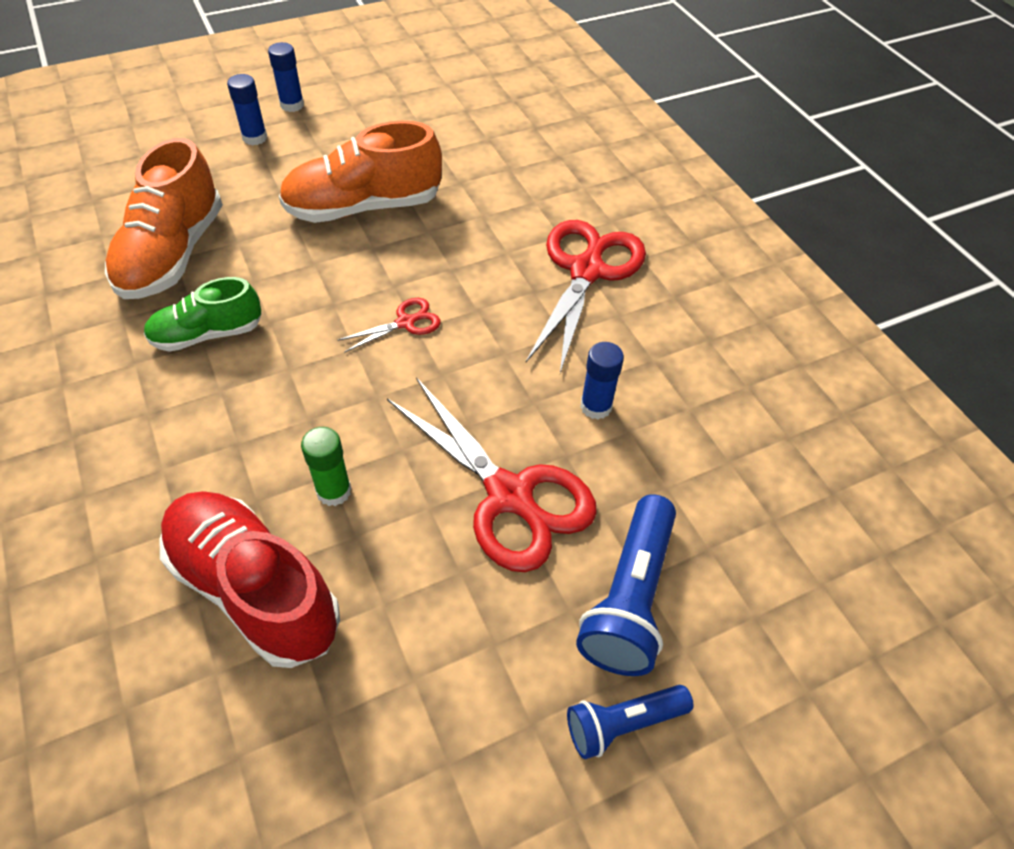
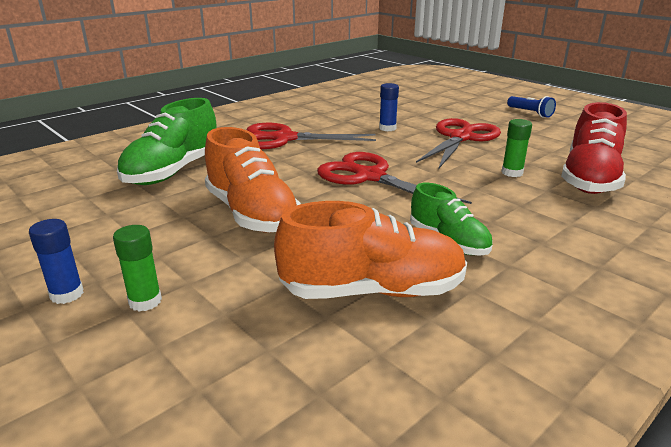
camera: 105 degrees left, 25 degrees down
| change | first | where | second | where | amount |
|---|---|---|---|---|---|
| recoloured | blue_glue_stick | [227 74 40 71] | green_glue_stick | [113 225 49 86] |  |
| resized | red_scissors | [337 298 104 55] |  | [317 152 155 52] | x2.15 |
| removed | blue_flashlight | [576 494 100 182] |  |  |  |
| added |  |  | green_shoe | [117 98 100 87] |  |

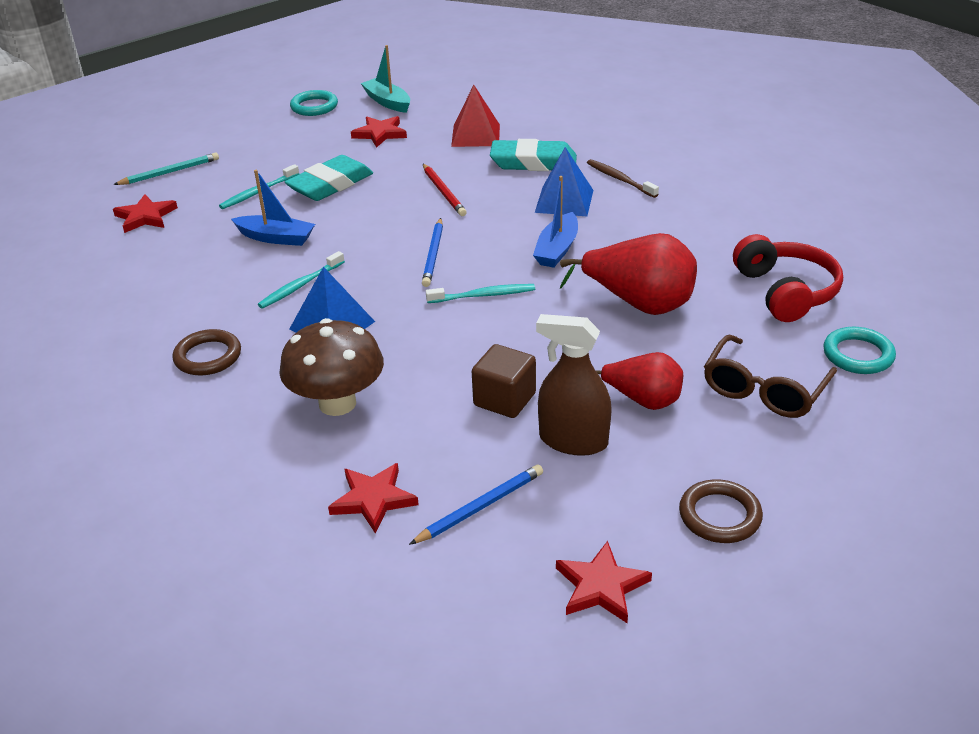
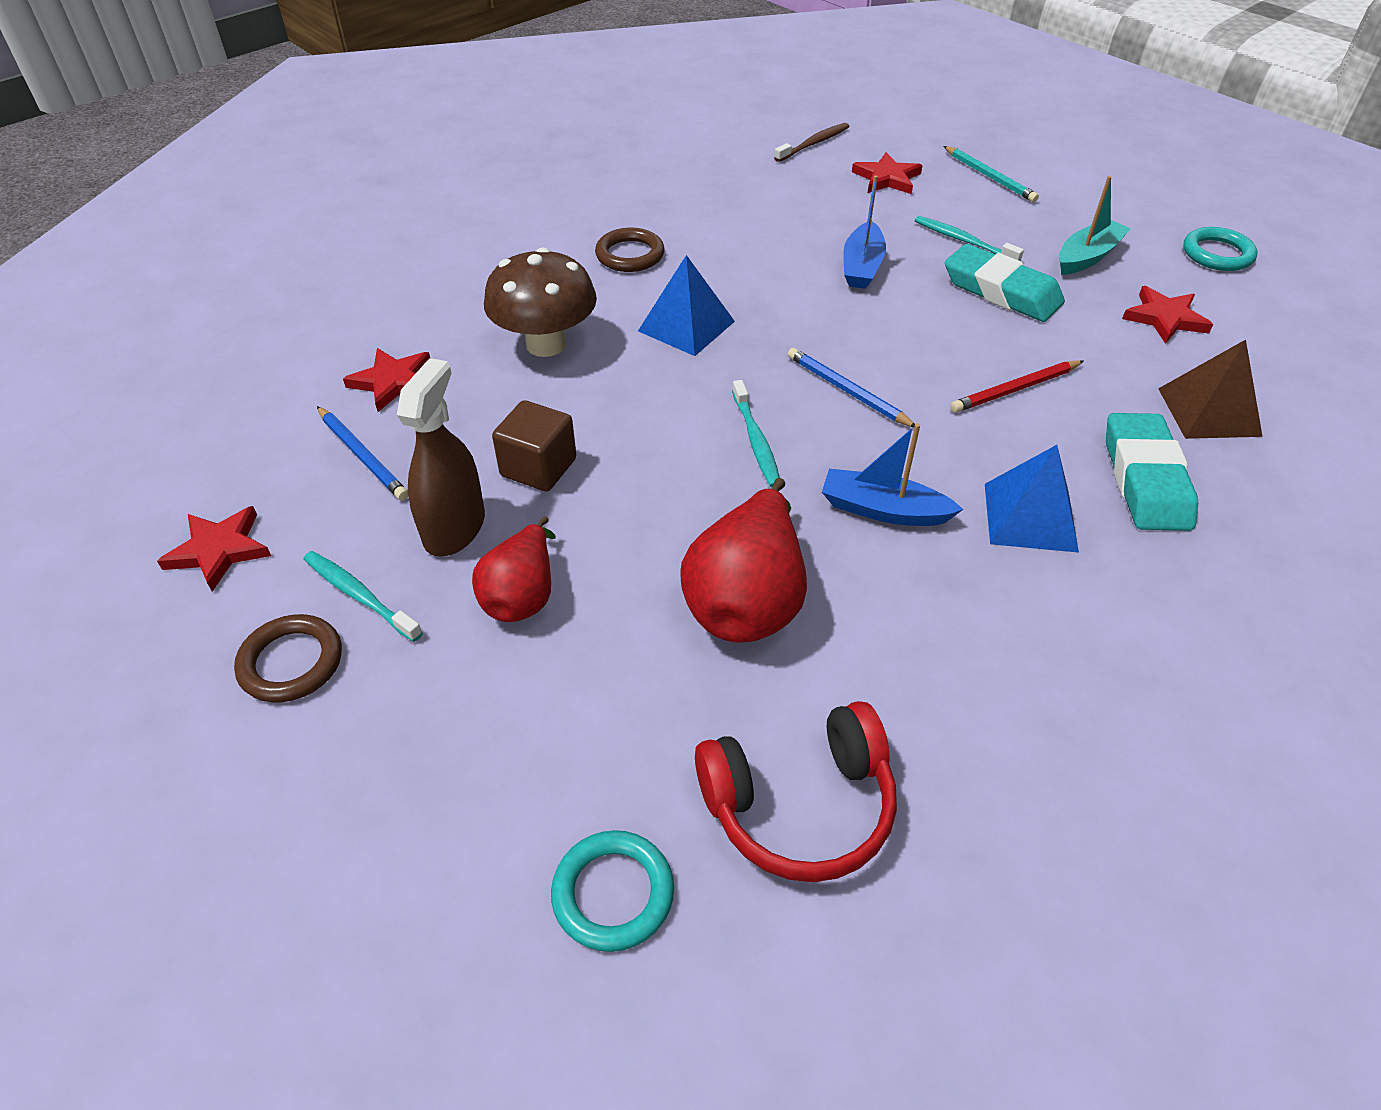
camera: 85 degrees right, 10 degrees up
| change | first | where | second | where | amount |
|---|---|---|---|---|---|
| moved | turquoise_toothbrush | [258 251 87 58] |  | [304 551 119 91] |  |
| moved | turquoise_boat | [361 45 49 68] |  | [1059 176 72 99] |  |
| turned | blue_pencil | [422 218 21 69] |  | [788 348 127 79] | 45 degrees clockwise |
| recoloured | red_pyramid | [451 85 49 62] | brown_pyramid | [1158 340 105 99] |  |
| moved | brown_toothbrush | [587 159 72 39] |  | [774 123 76 39] |  |
| removed | brown_glasses | [704 335 133 83] |  |  |  |

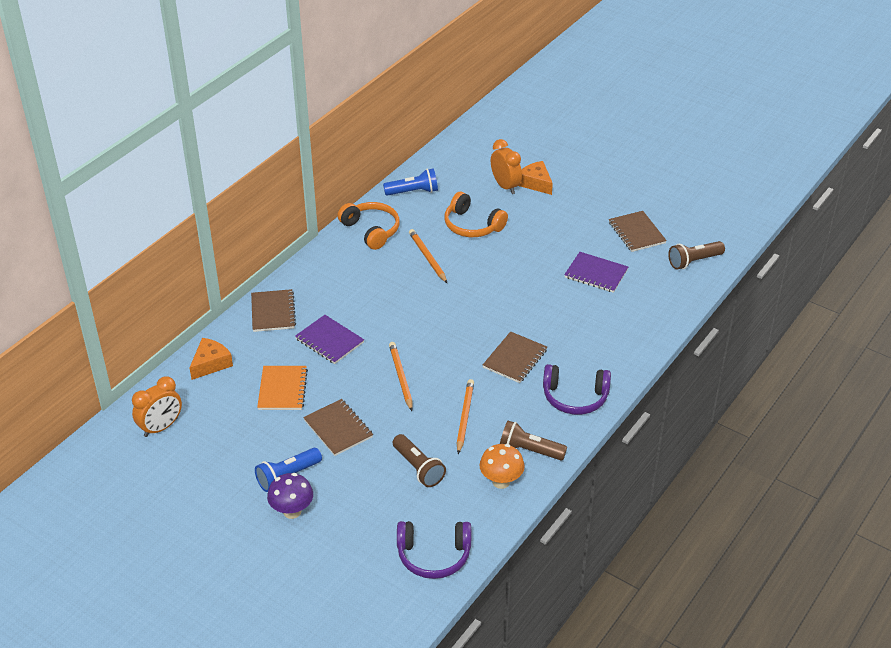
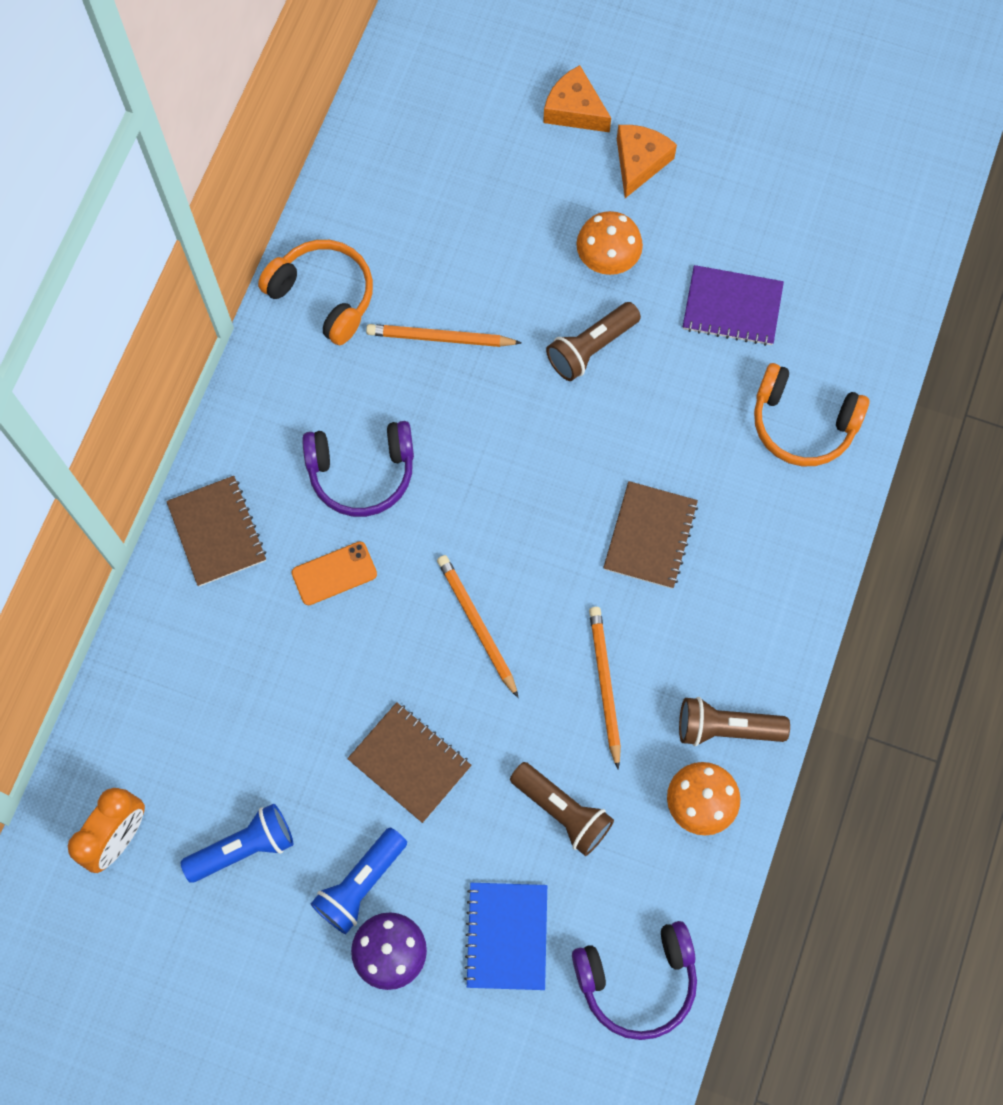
camera: 15 degrees left, 30 degrees up
| change | first | where | second | where | amount |
|---|---|---|---|---|---|
| moved | orange_cheese | [190 338 43 42] |  | [617 125 60 73] |  |
| removed | orange_notebook | [257 366 51 44] |  |  |  |
| replaced | purple_notebook | [295 315 69 49] | orange_phone | [291 541 86 64] |  |
| moved | blue_flashlight | [383 168 55 28] |  | [180 804 113 79] |  |
| turned | orange_pencil | [409 229 38 54] |  | [366 324 155 23] | 45 degrees counterclockwise |
| moved | orange_headphones | [444 192 64 45] |  | [754 363 115 103] |  |
| removed | orange_clock | [491 139 31 55] |  |  |  |
| moved | purple_headphones | [543 364 68 51] |  | [302 421 112 96] |  |
| removed | brown_notebook | [609 211 58 41] |  |  |  |
| moved | brown_flashlight | [668 241 57 28] |  | [546 302 95 79] |  |
| added |  |  | blue_notebook | [464 883 83 107] |  |
| added |  |  | orange_mushroom | [576 211 67 64] |  |

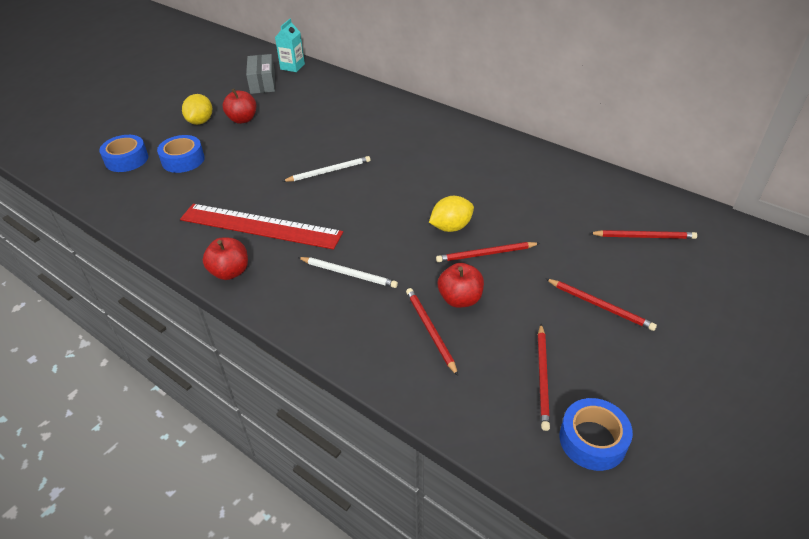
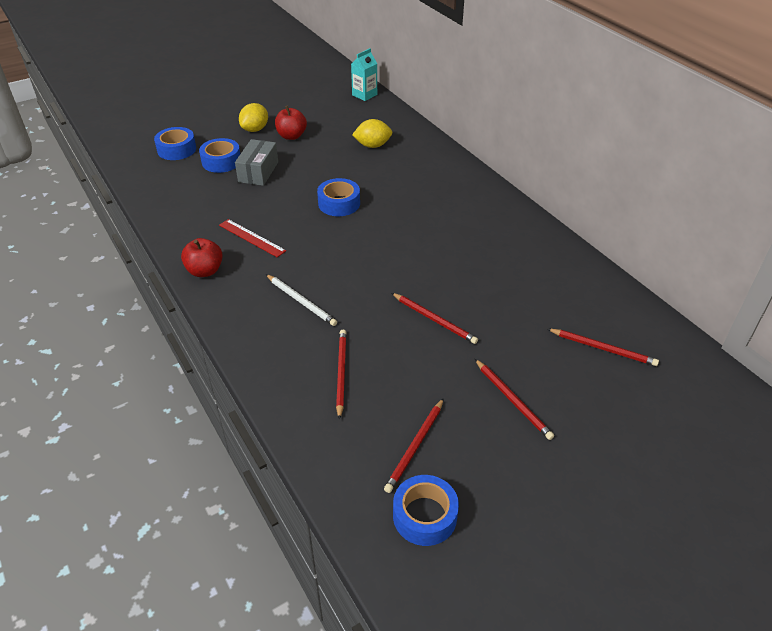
camera: 20 degrees right, 0 degrees up
| change | first | where | second | where | amount |
|---|---|---|---|---|---|
| resized | red_ruler | [180 204 163 46] |  | [219 219 67 38] | x0.53 |
| moved | grey_box | [246 54 29 40] |  | [235 139 43 47] |  |
| replaced | white_pencil | [282 156 89 26] | blue_tape | [317 178 43 38] |  |
| moved | yellow_lemon | [429 196 45 36] |  | [352 119 40 29] |  |
| turned | red_pencil | [436 242 104 20] |  | [392 293 86 51] | 150 degrees counterclockwise |
| removed | red_apple | [438 263 46 45] |  |  |  |

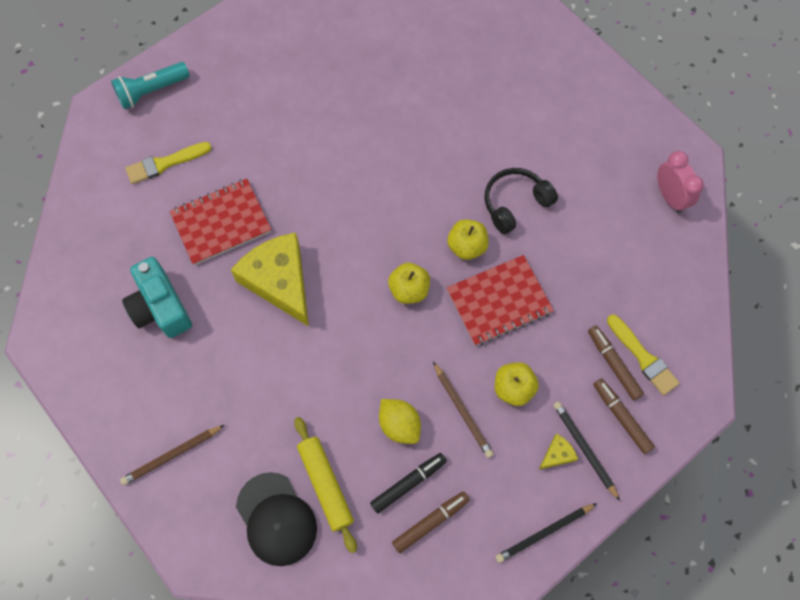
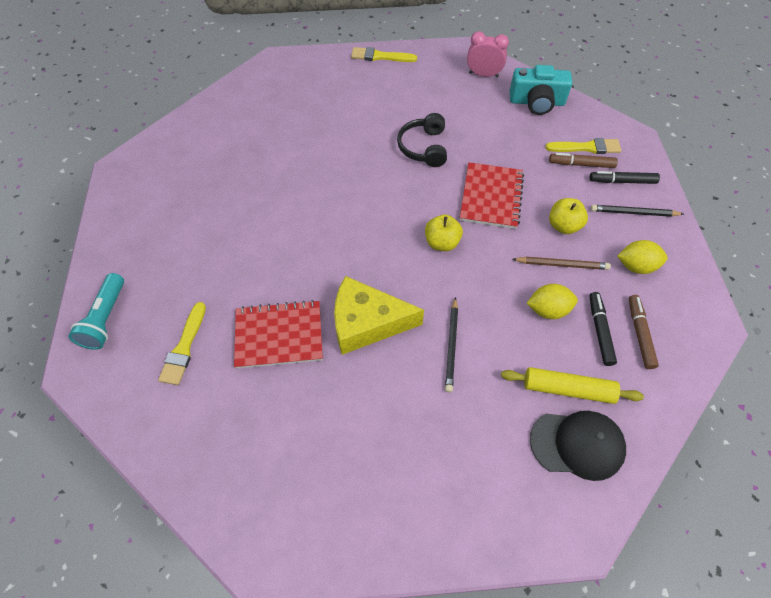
camera: 55 degrees left, 10 degrees down
| change | first | where | second | where | amount |
|---|---|---|---|---|---|
| removed | brown_pencil | [120 425 104 60] |  |  |  |
| moved | turquoise_camera | [122 257 70 81] |  | [510 65 62 50] |  |
| turned | red_notebook | [170 179 102 86] |  | [234 300 89 69] | 75 degrees clockwise |
| removed | yellow_apple | [447 219 42 41] |  |  |  |
| moved | black_pencil | [495 503 102 60] |  | [445 297 13 95] |  |
| removed | yellow_cheese | [539 434 39 35] |  |  |  |
| recoloured | brown_marker | [593 378 62 76] | black_marker | [589 171 71 13] |  |
| added |  |  | yellow_brush | [351 47 66 15] |  |
| added |  |  | yellow_lemon | [617 240 51 34] |  |

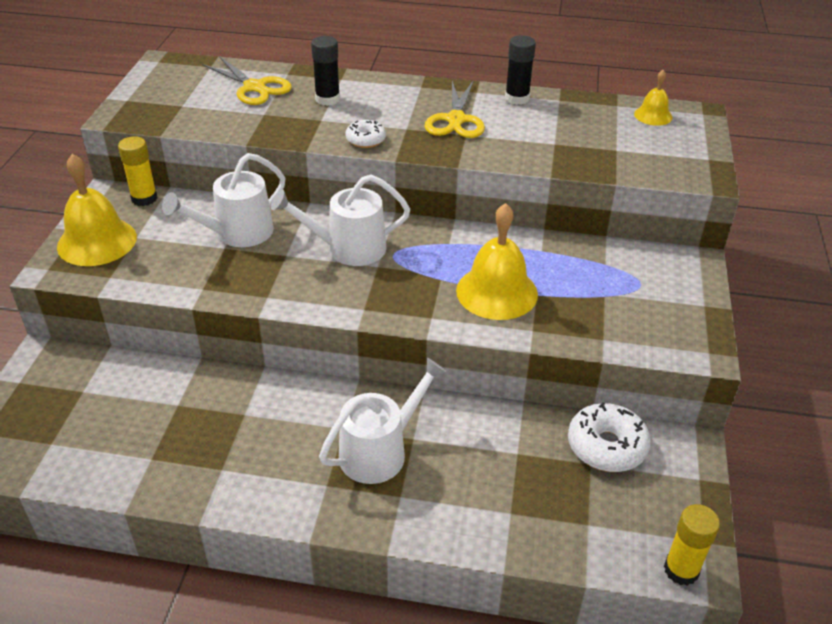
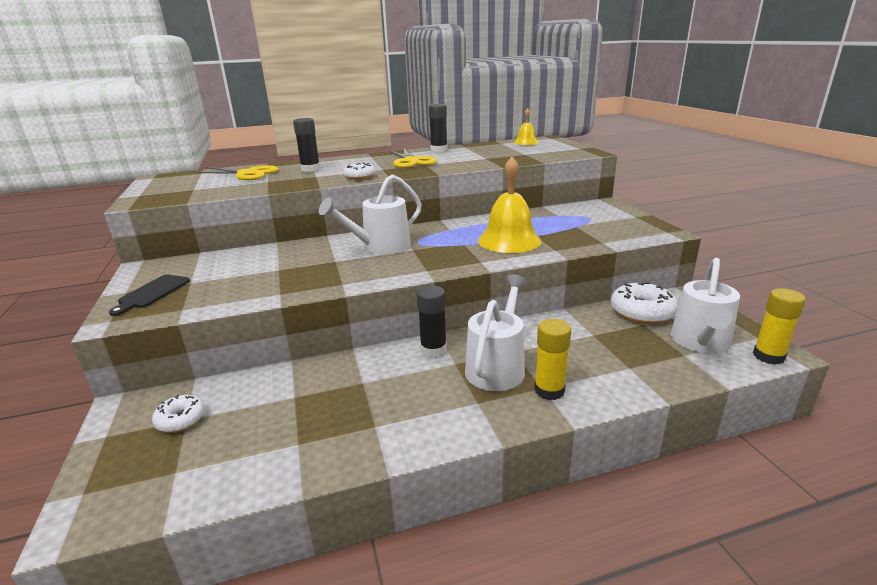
camera: 25 degrees left, 15 degrees down
| change | first | where | second | where | amount |
|---|---|---|---|---|---|
| replaced | yellow_bell | [57 154 80 112] | black_cutting_board | [109 275 81 41] |  |
| moved | yellow_glue_stick | [118 136 39 70] |  | [534 319 37 81] |  |
| moved | white_watering_can | [162 153 123 94] |  | [670 258 70 96] |  |
| added |  |  | white_donut | [152 395 53 38] |  |
| added |  |  | black_glue_stick | [417 285 30 72] |  |

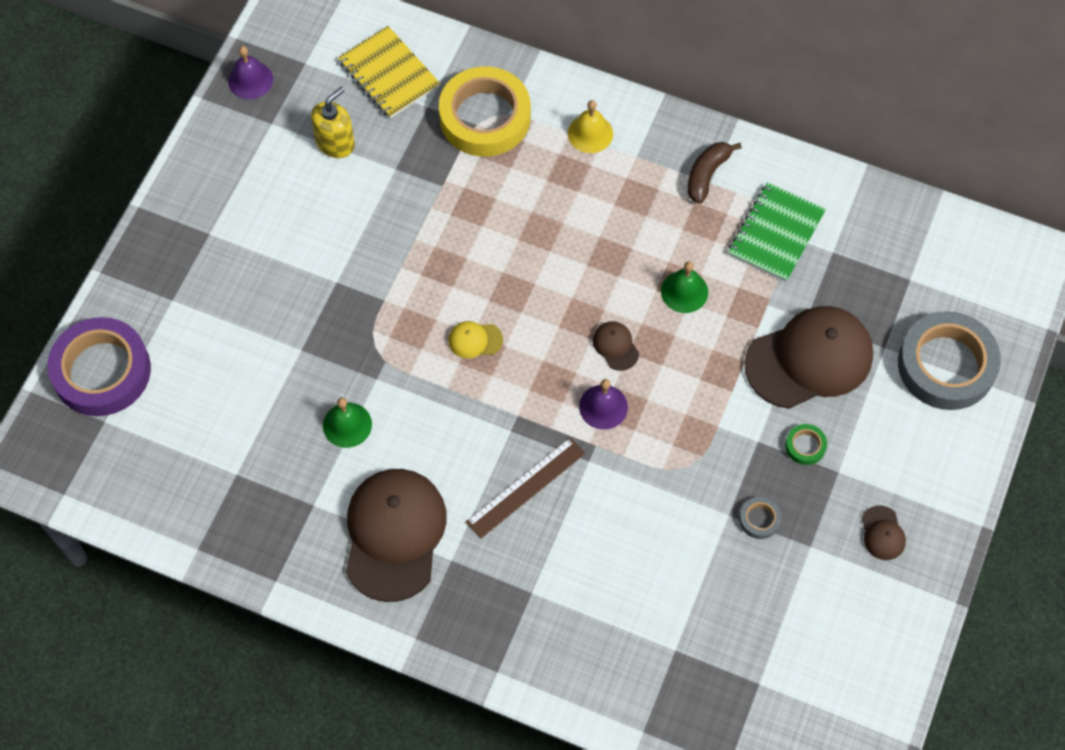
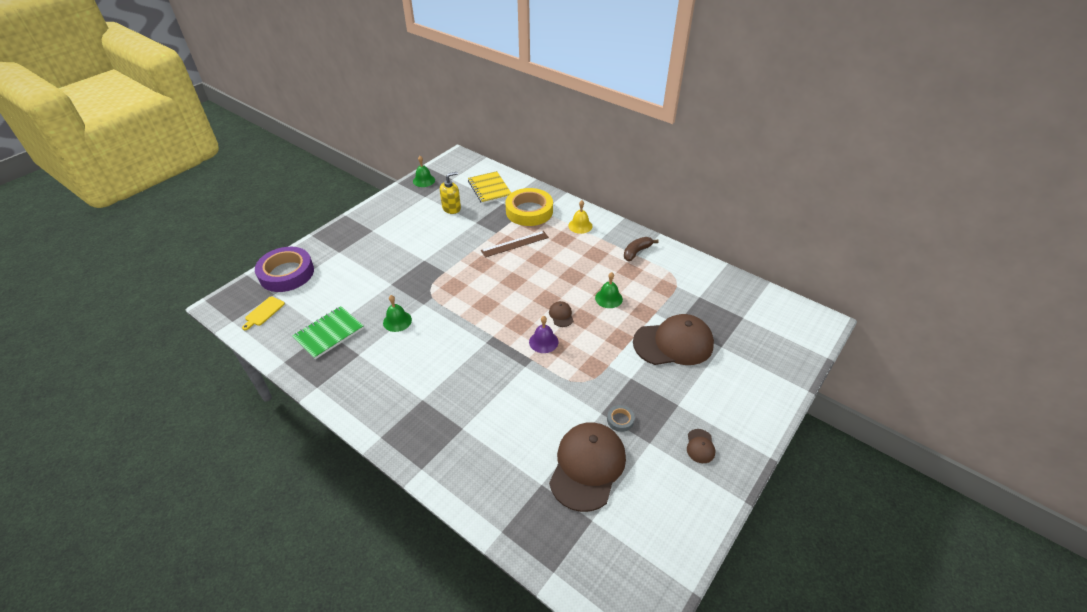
camera: 15 degrees right, 20 degrees down
| change | first | where | second | where | amount |
|---|---|---|---|---|---|
| recoloured | purple_bell | [228 46 45 53] | green_bell | [413 156 22 31] |  |
| moved | brown_cap | [346 469 101 133] |  | [549 422 77 90] |  |
| removed | yellow_cap | [449 321 54 38] |  |  |  |
| moved | brown_ruler | [466 437 120 102] |  | [481 231 68 27] |  |
| moved | green_notebook | [728 182 98 100] |  | [292 306 72 53] |  |
| removed | green_tape | [785 424 42 41] |  |  |  |
| removed | grey_tape | [898 311 103 99] |  |  |  |
| added |  |  | yellow_cutting_board | [242 296 43 34] |  |

